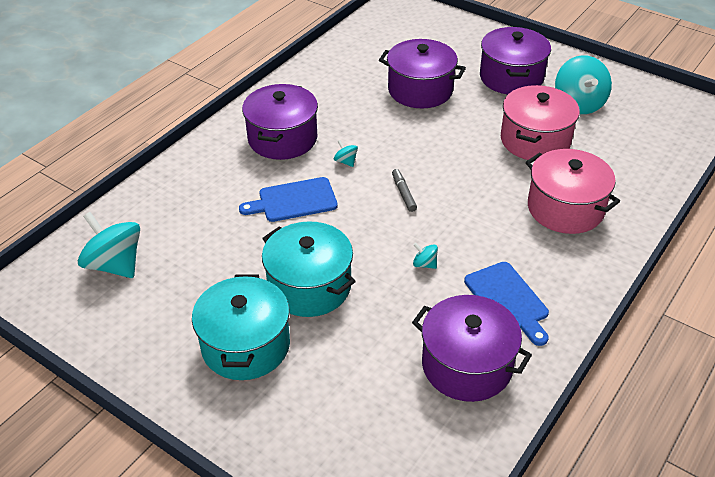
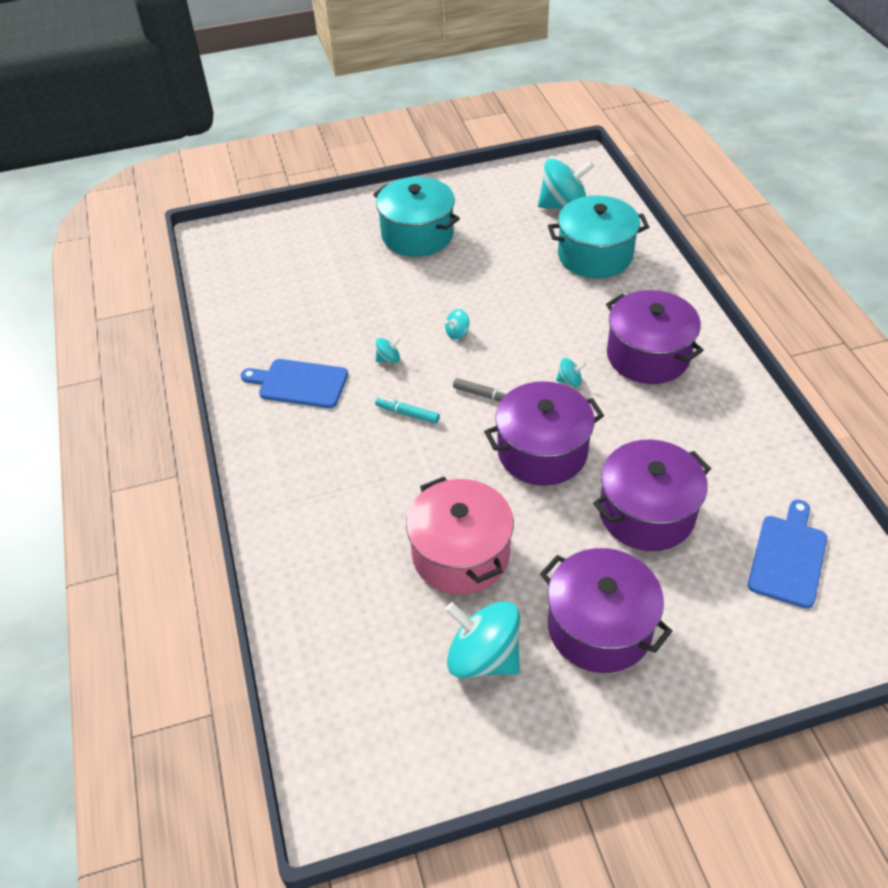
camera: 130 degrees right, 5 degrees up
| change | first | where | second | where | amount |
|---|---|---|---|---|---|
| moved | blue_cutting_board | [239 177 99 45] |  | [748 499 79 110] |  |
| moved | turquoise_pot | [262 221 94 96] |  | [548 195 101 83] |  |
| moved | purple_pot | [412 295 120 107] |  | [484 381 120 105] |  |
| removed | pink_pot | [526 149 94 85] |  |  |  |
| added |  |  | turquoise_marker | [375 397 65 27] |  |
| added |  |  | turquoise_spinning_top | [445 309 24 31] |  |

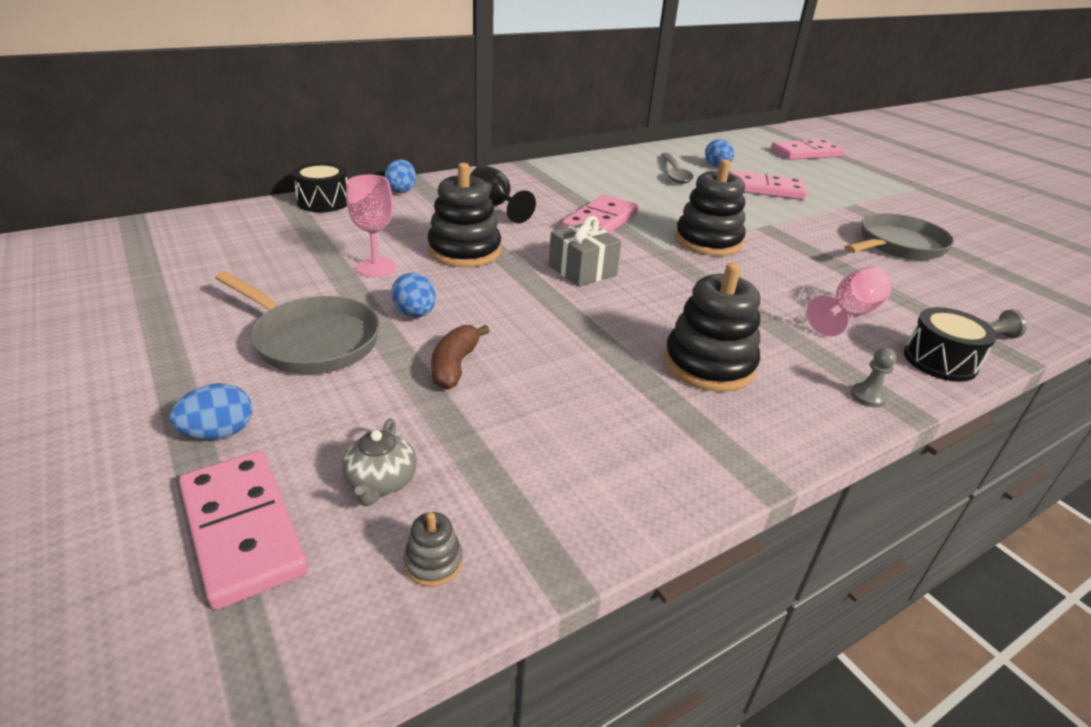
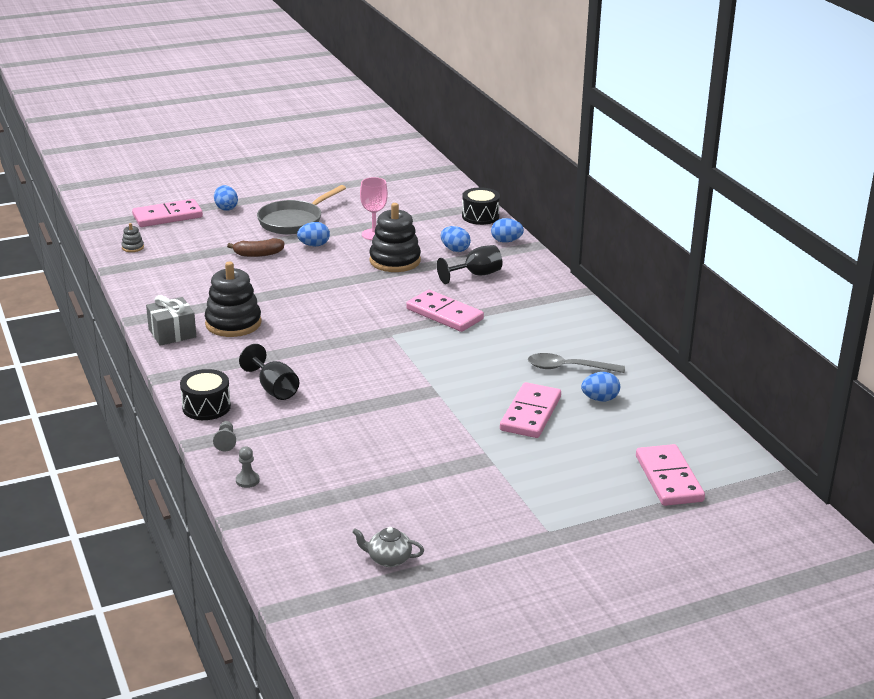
camera: 100 degrees right, 5 degrees down
| change | first | where | second | where | amount |
|---|---|---|---|---|---|
| moved | grey_teapot | [342 418 75 88] |  | [352 527 72 40] |  |
| turned | brown_banana | [431 325 58 65] |  | [227 238 57 19] | 150 degrees clockwise |
| moved | grey_gift | [549 216 72 71] |  | [146 295 50 51] |  |
| removed | black_stacking_toy | [675 159 71 97] |  |  |  |
| recoloured | pink_goblet | [807 267 85 69] | black_goblet | [239 344 60 56] |  |
| removed | grey_pan | [845 213 109 47] |  |  |  |
| moved | grey_pawn | [851 348 45 60] |  | [236 446 24 42] |  |
| added |  |  | blue_egg | [441 226 30 26] |  |

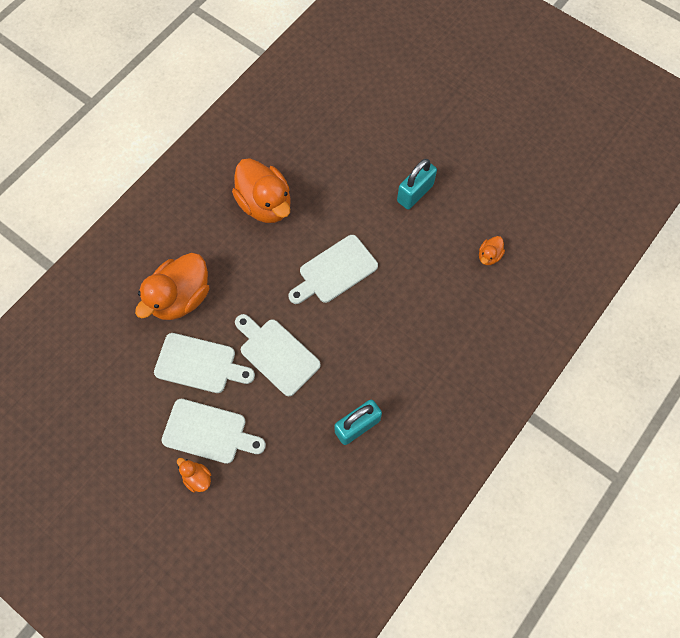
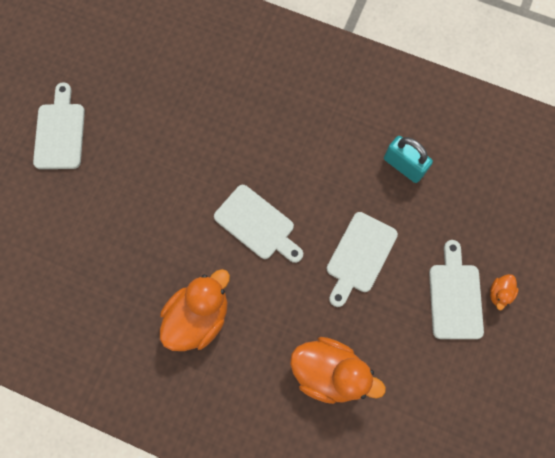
camera: 105 degrees left, 5 degrees up
| change | first | where | second | where | amount |
|---|---|---|---|---|---|
| moved | white_cutting_board | [154 333 101 60] |  | [33 82 52 87] |  |
| removed | turquoise_padlock | [397 159 40 51] |  |  |  |
| removed | orange_duck | [479 236 26 29] |  |  |  |

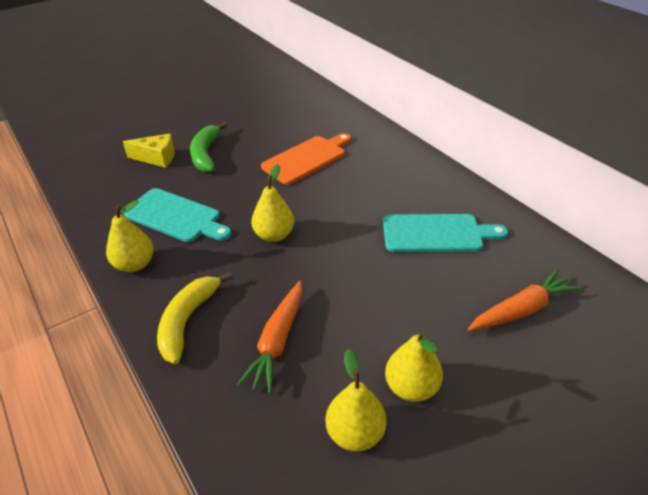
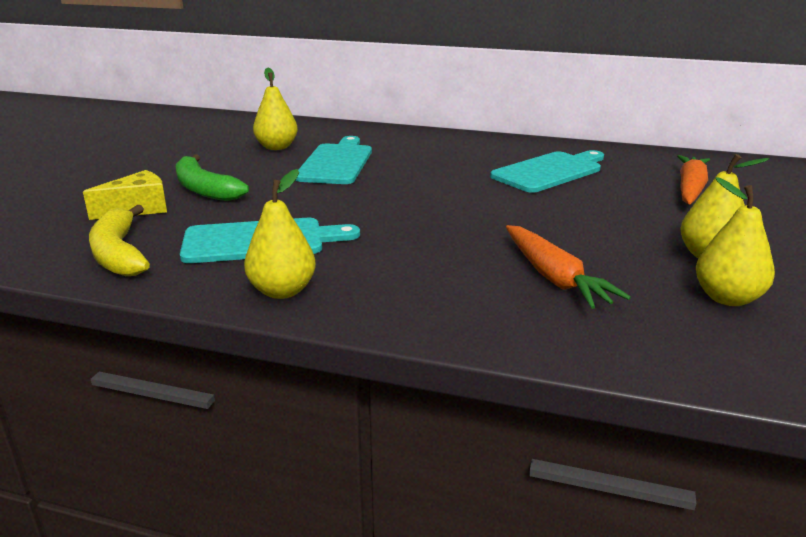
camera: 40 degrees left, 15 degrees down
| change | first | where | second | where | amount |
|---|---|---|---|---|---|
| moved | yellow_banana | [157 272 76 92] |  | [89 205 61 71] |  |
| moved | yellow_pear | [251 164 43 78] |  | [253 68 45 82] |  |
| recoloured | orange_cutting_board | [261 133 90 52] | turquoise_cutting_board | [295 136 77 48] |  |

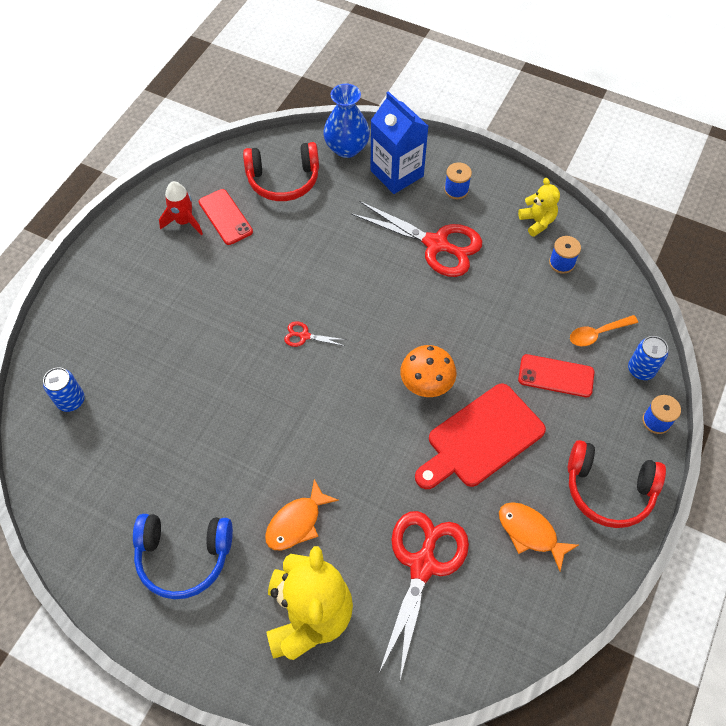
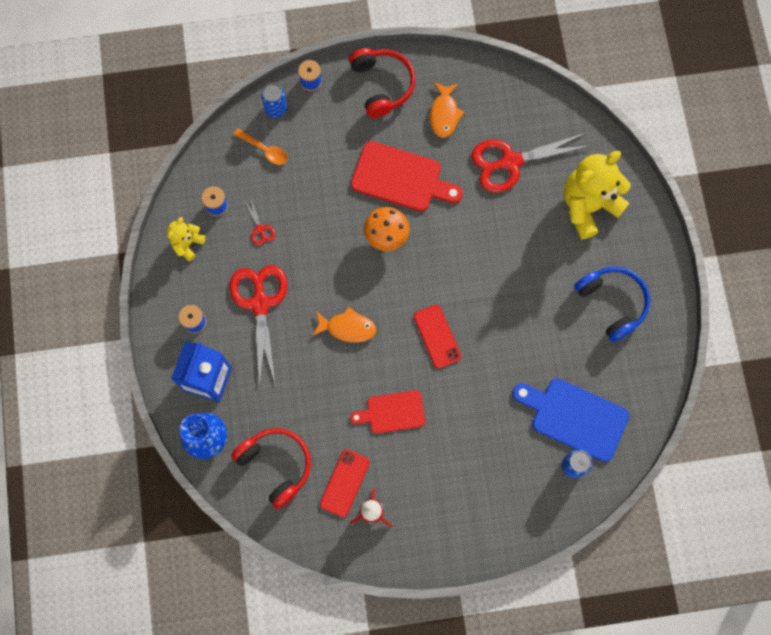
camera: 125 degrees left, 15 degrees up
| change | first | where | second | where | amount |
|---|---|---|---|---|---|
| moved | orange_fish | [265 479 74 71] |  | [312 307 65 36] |  |
| moved | red_scissors | [284 321 62 26] |  | [245 198 30 48] |  |
| moved | red_phone | [518 354 77 43] |  | [414 305 47 64] |  |
| added |  |  | red_cutting_board | [350 390 75 44] |  |
| added |  |  | blue_cutting_board | [512 378 117 84] |  |

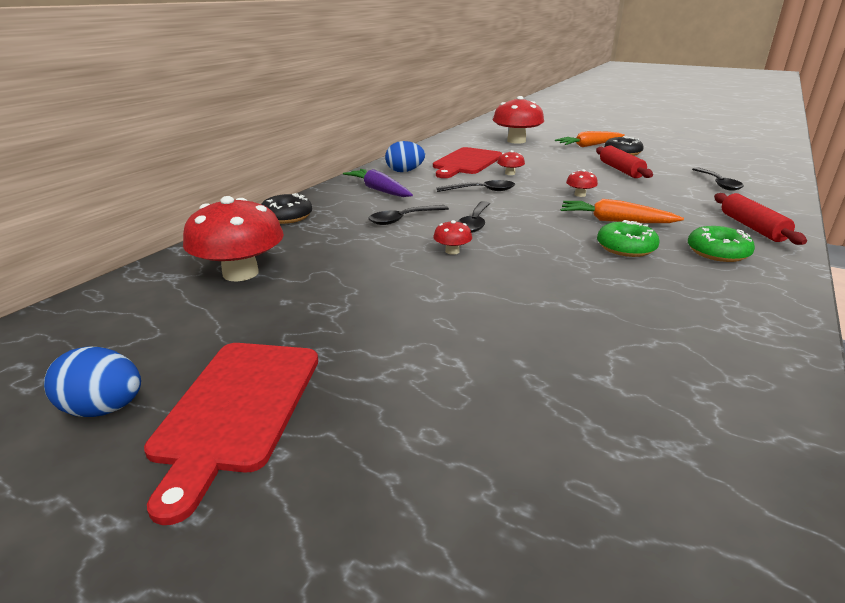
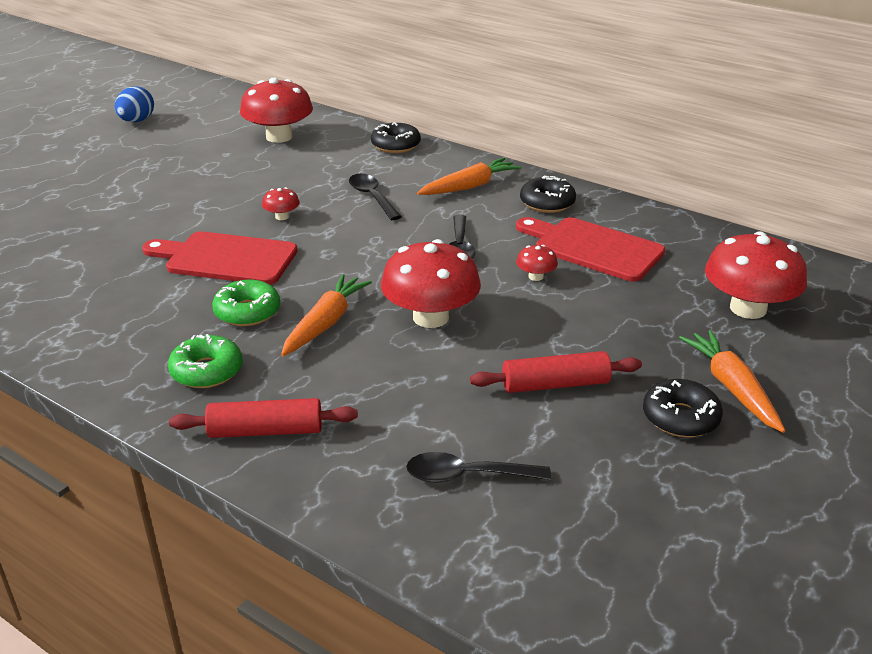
camera: 95 degrees right, 5 degrees up
| change | first | where | second | where | amount |
|---|---|---|---|---|---|
| moved | red_cutting_board | [144 343 174 182] |  | [142 231 156 54] |  |
| recoloured | purple_carrot | [343 169 70 28] | orange_carrot | [417 158 104 37] |  |
| replaced | blue_egg | [385 141 40 31] | black_donut | [520 175 56 38] |  |
| removed | black_spoon | [458 201 32 32] |  |  |  |
| resized | red_mushroom | [566 169 32 28] |  | [381 239 100 89] | x2.24 |

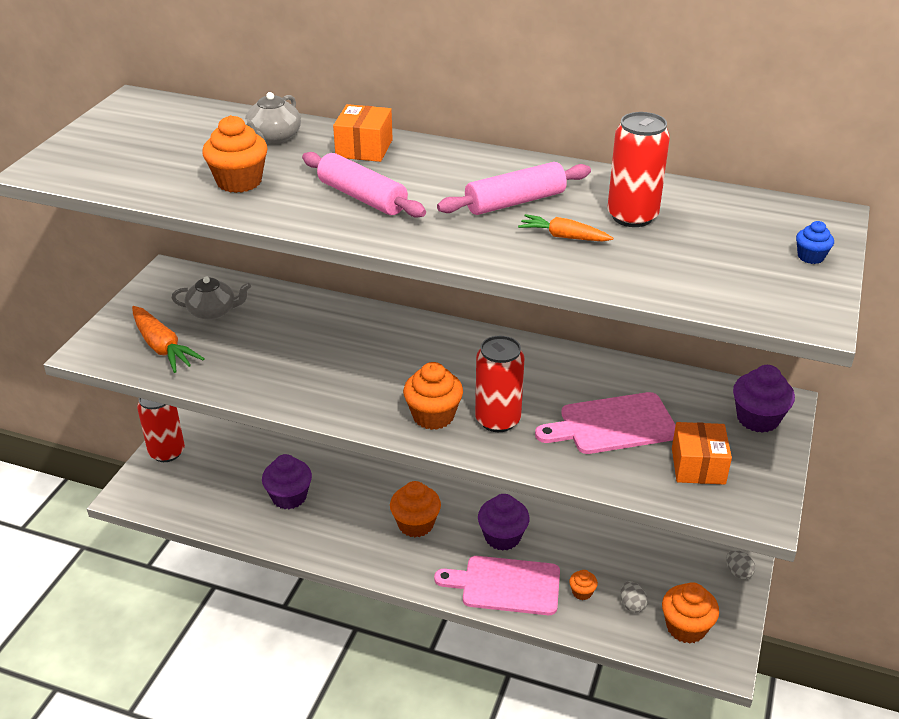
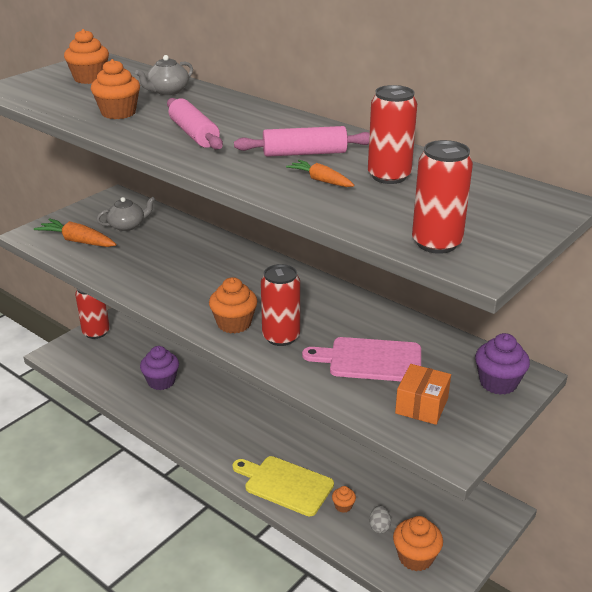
camera: 20 degrees right, 5 degrees down
| change | first | where | second | where | amount |
|---|---|---|---|---|---|
| turned | orange_carrot | [132 306 73 67] |  | [34 218 82 29] | 135 degrees clockwise |
| turned | grey_teapot | [172 276 79 44] |  | [97 197 59 34] | 45 degrees counterclockwise |
| removed | orange_box | [333 104 60 58] |  |  |  |
| moved | orange_cupcake | [390 481 51 56] |  | [64 29 45 55] |  |
| recoloured | pink_cutting_board | [434 556 126 59] | yellow_cutting_board | [233 456 101 60] |  |
| removed | purple_cupcake | [478 494 52 57] |  |  |  |
| removed | grey_egg | [726 550 29 29] |  |  |  |
| removed | blue_cupcake | [796 221 38 43] |  |  |  |
| added |  |  | red_can | [412 140 61 114] |  |

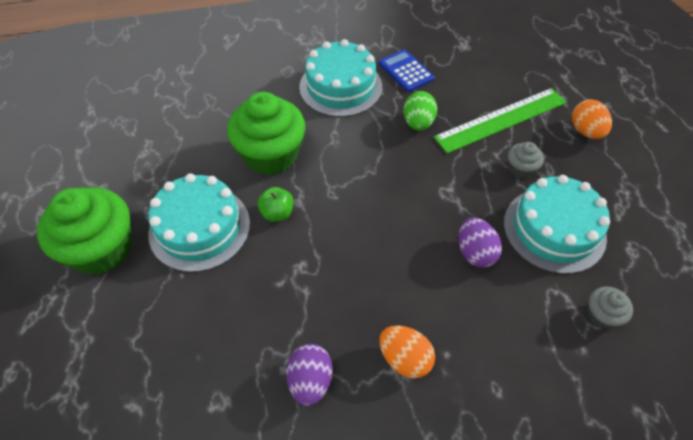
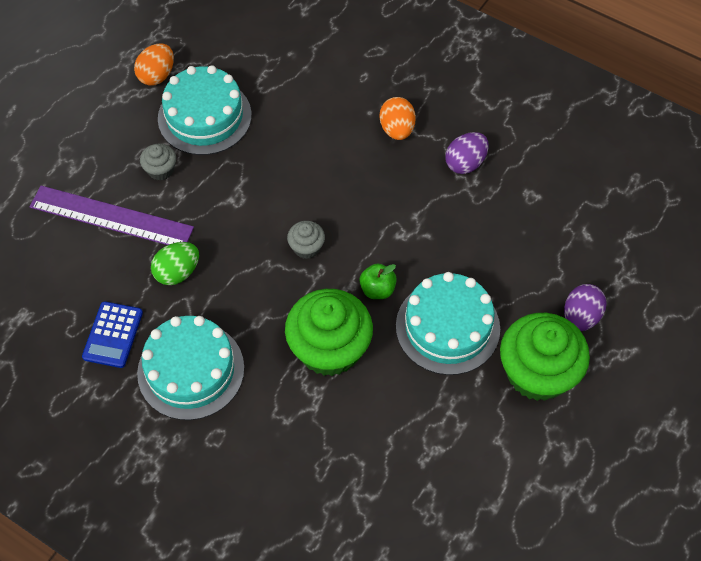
camera: 135 degrees left, 5 degrees up
| change | first | where | second | where | amount |
|---|---|---|---|---|---|
| recoloured | green_ruler | [434 88 133 66] | purple_ruler | [30 186 164 59] |  |
| moved | purple_egg | [459 217 43 51] |  | [564 284 43 47] |  |
| moved | orange_egg | [572 99 40 40] |  | [134 43 40 43] |  |
| moved | grey_cupcake | [587 286 46 43] |  | [287 221 38 38] |  |

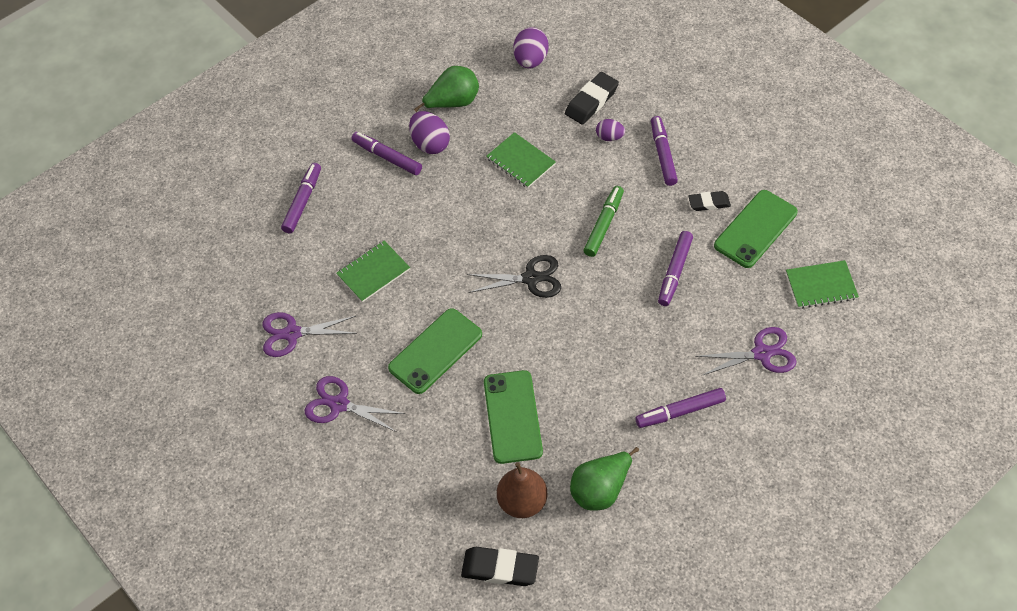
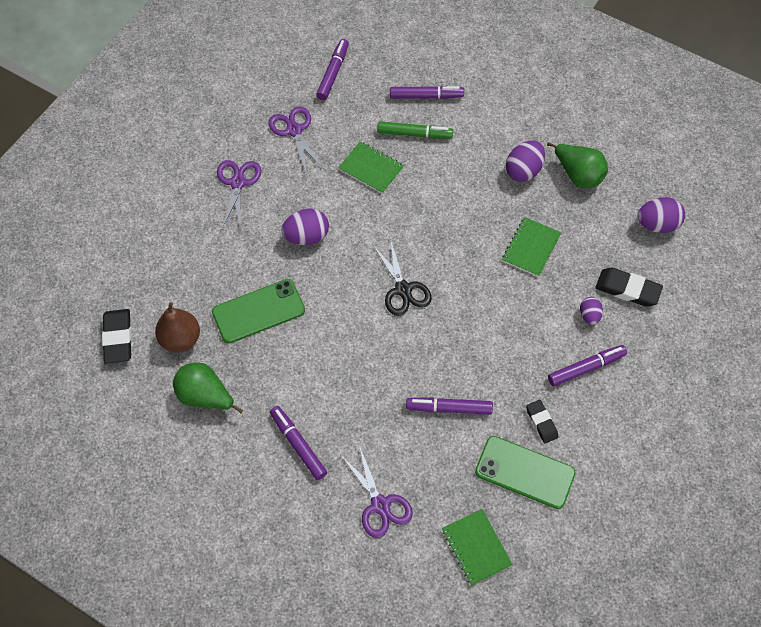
camera: 70 degrees right, 5 degrees up
| change | first | where | second | where | amount |
|---|---|---|---|---|---|
| moved | purple_marker | [351 132 71 43] |  | [316 39 33 61] |  |
| replaced | green_phone | [388 308 94 86] | purple_egg | [281 209 48 36] |  |
| moved | green_marker | [584 186 40 71] |  | [377 121 76 18] |  |

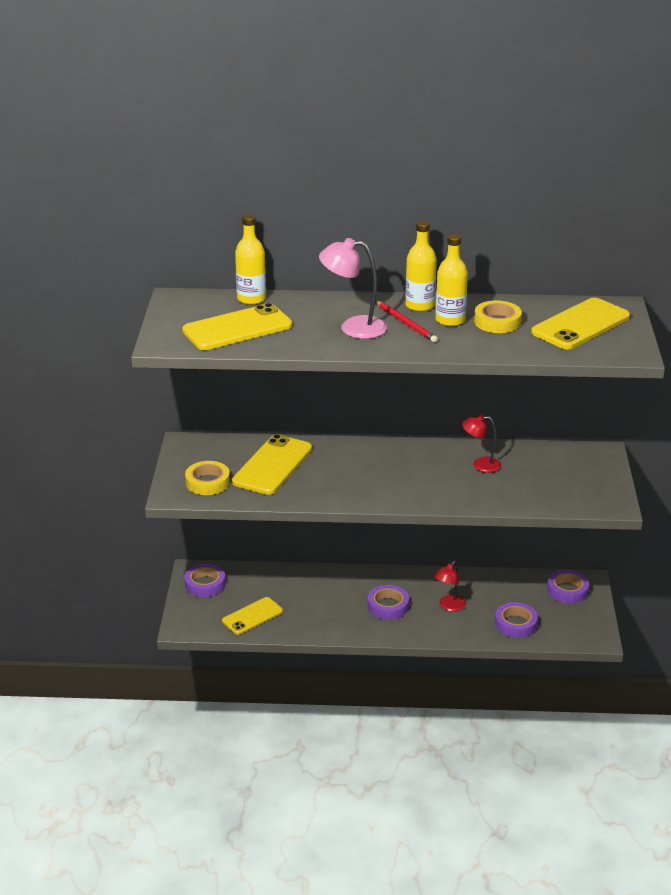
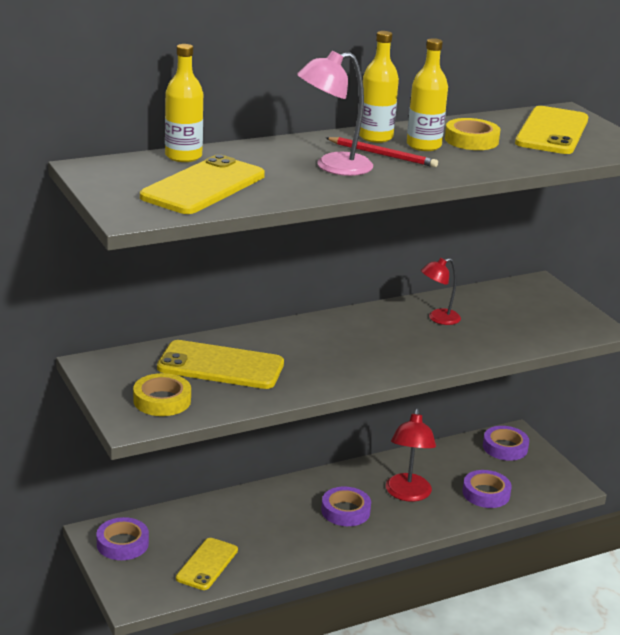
camera: 30 degrees left, 5 degrees down
| change | first | where | second | where | amount |
|---|---|---|---|---|---|
| turned | yellow_phone | [232 434 80 61] |  | [157 340 127 49] | 75 degrees counterclockwise |
| resized | red_lamp | [434 561 32 51] |  | [386 408 50 94] | x1.52 |

